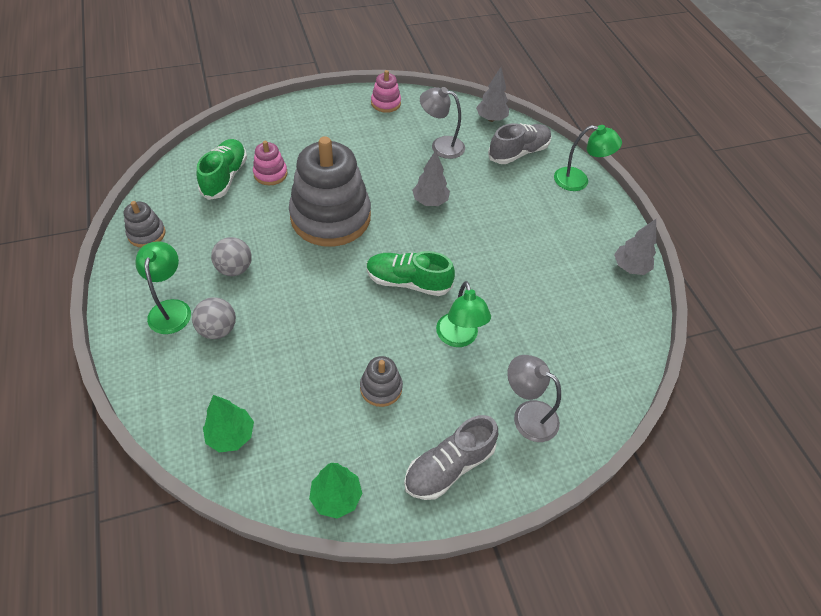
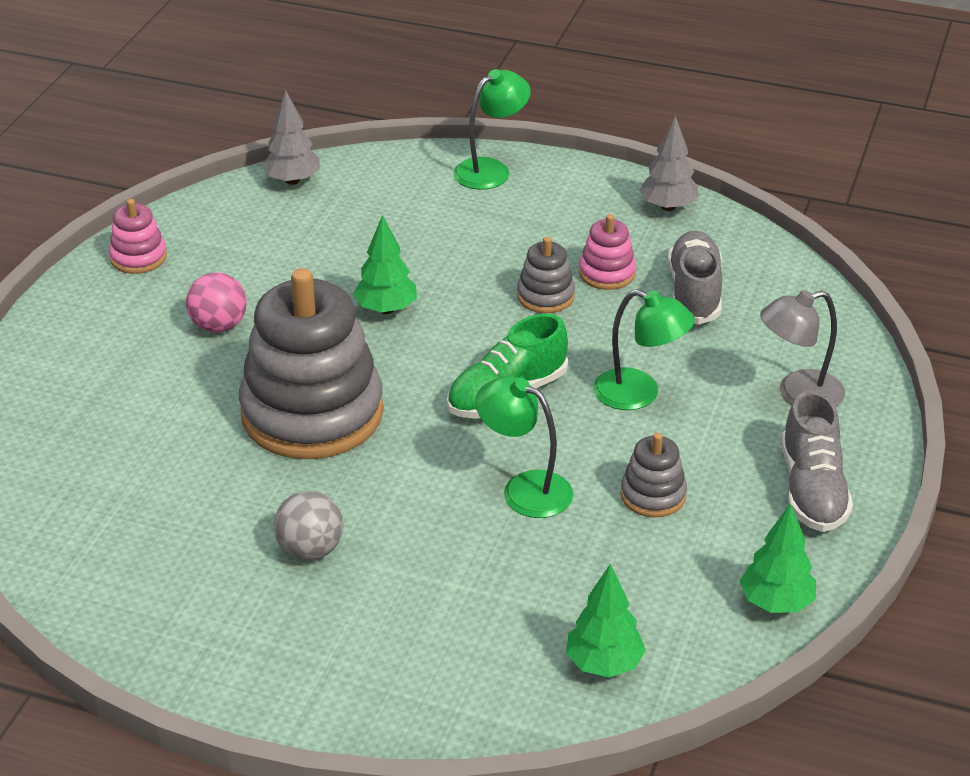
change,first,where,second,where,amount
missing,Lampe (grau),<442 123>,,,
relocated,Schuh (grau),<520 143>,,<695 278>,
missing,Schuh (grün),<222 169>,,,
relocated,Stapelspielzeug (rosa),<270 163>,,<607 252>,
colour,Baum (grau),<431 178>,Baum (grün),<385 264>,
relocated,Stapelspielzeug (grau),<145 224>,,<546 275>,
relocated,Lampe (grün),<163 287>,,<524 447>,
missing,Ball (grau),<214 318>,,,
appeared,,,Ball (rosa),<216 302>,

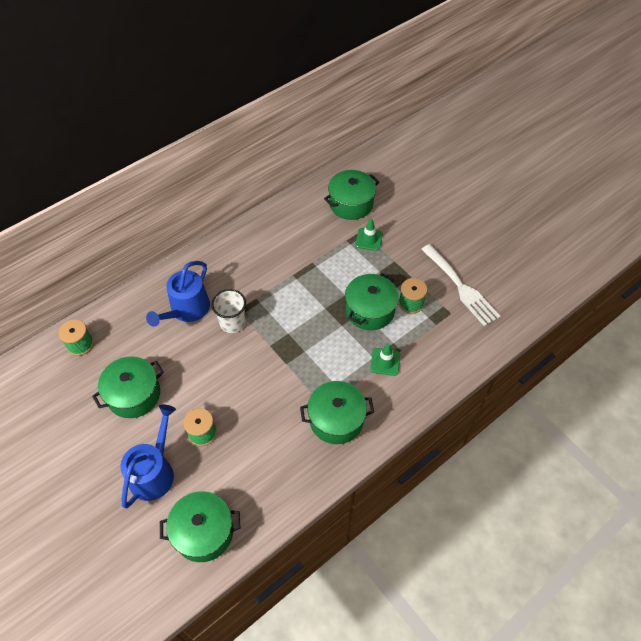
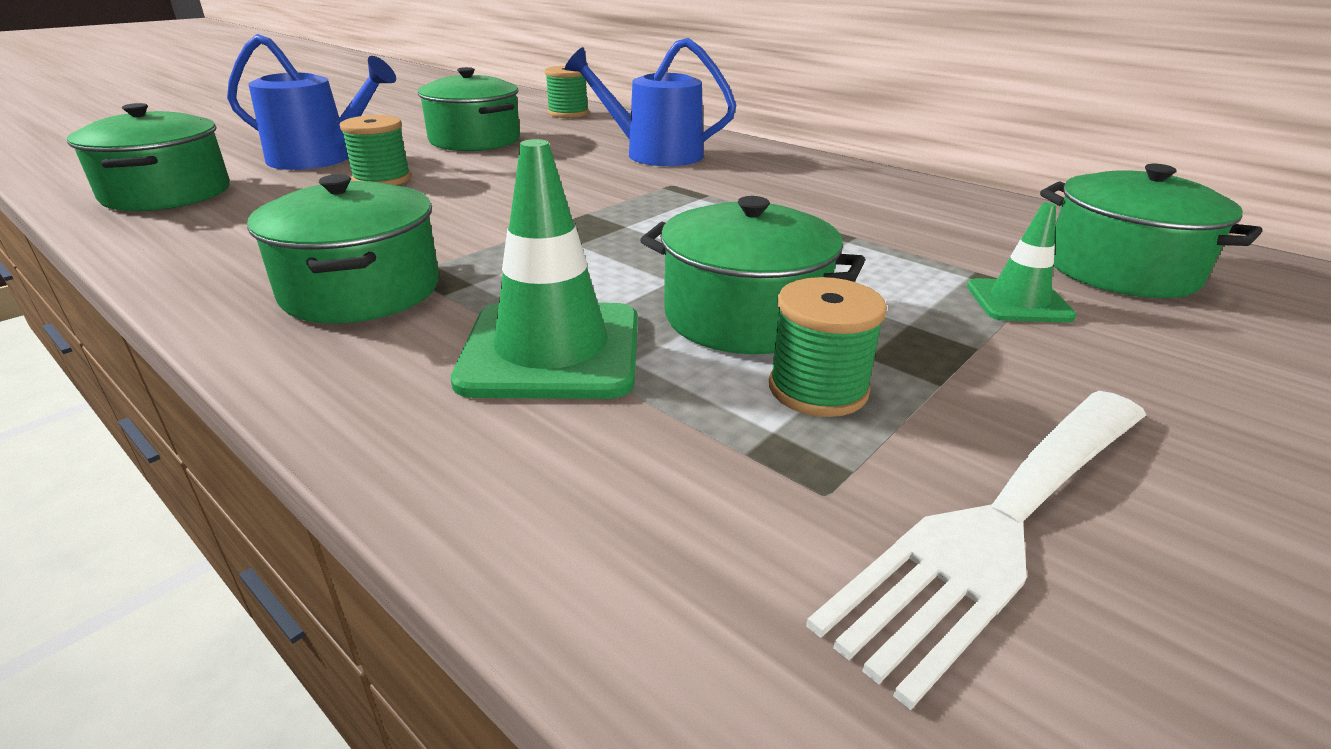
change,first,where,second,where,amount
missing,Becher (weiß),<228 311>,,,
size,Leitkegel (grün),<385 359>,,<544 269>,x1.76

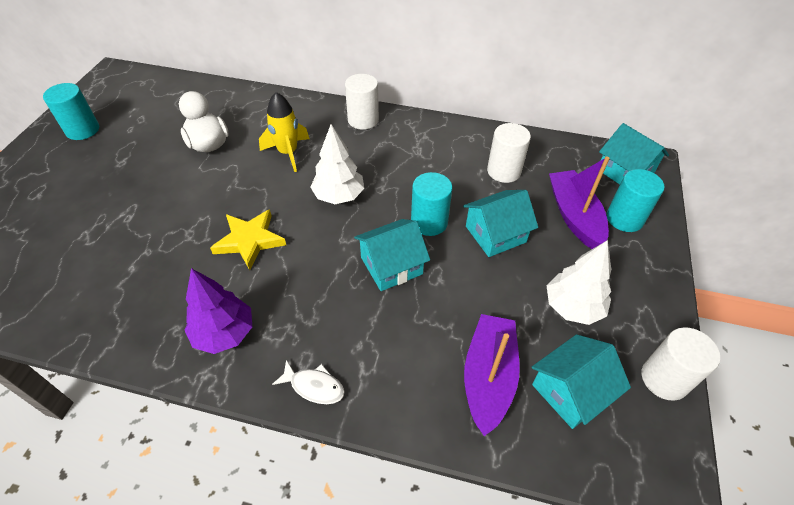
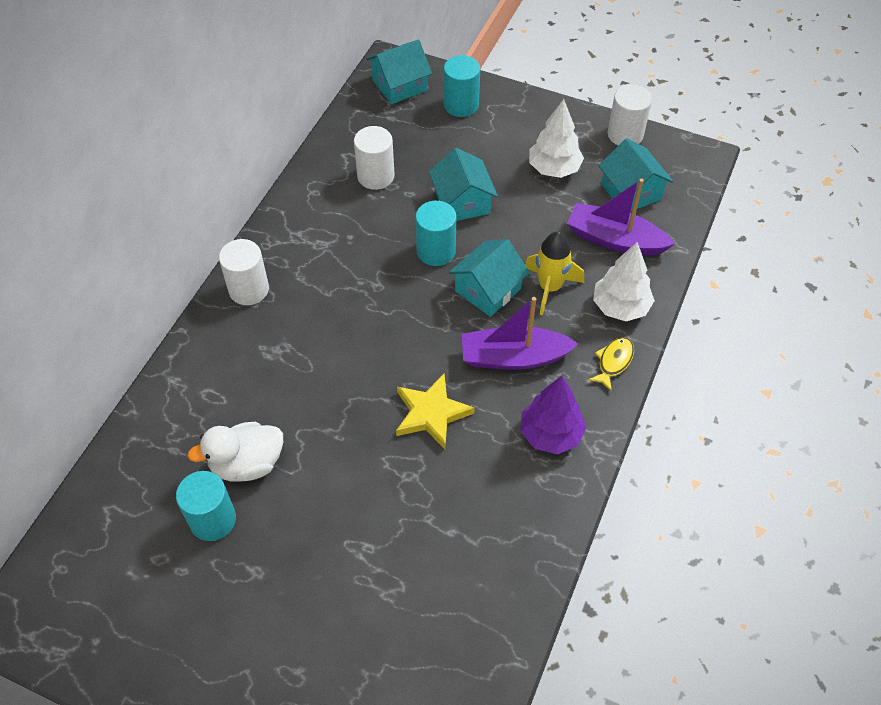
change,first,where,second,where,amount
relocated,Vollzylinder (türkis),<71 111>,,<206 506>,
relocated,Rakete (gelb),<284 132>,,<554 273>,
relocated,Baum (weiß),<337 164>,,<624 281>,
relocated,Boot (lila),<579 202>,,<520 333>,
spun,Haus (türkis),<392 255>,,<489 278>,60 degrees clockwise
colour,Fisch (weiß),<308 382>,Fisch (gelb),<611 364>,

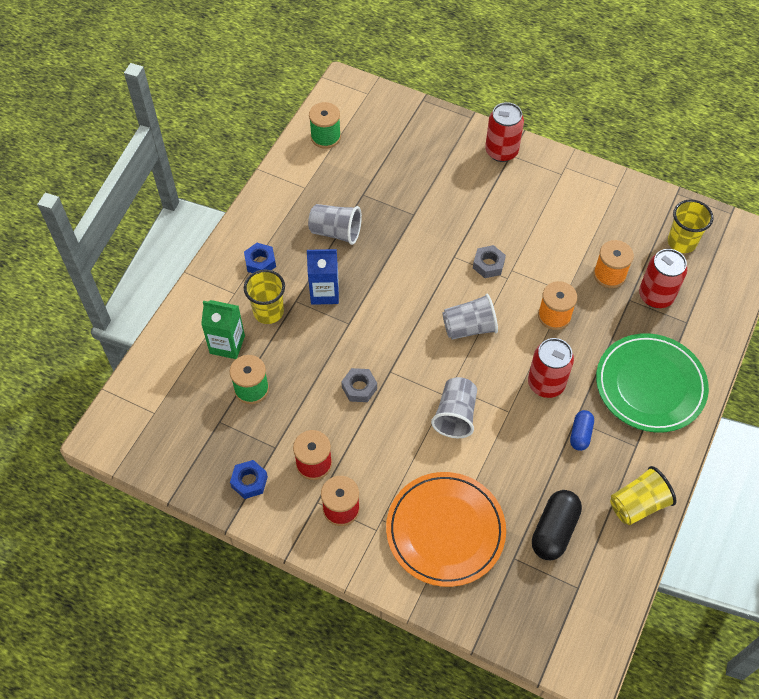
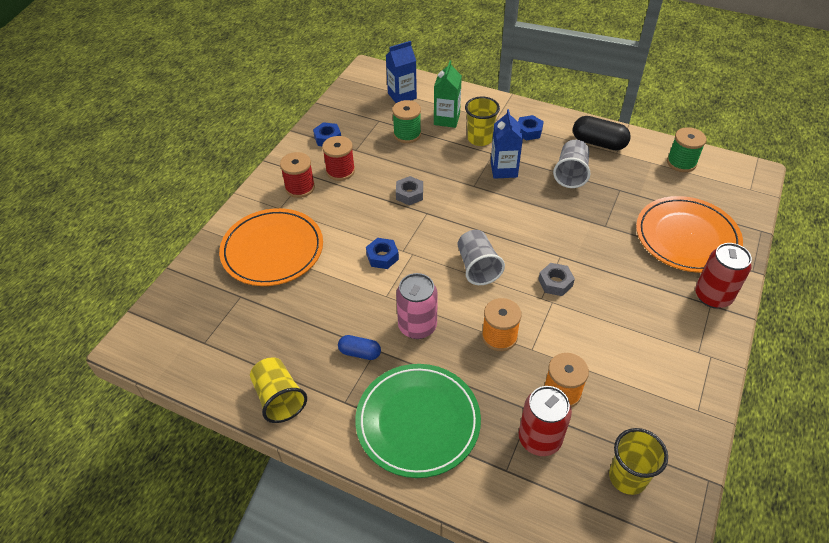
change,first,where,second,where,amount
colour,Dose (rot),<551 368>,Dose (rosa),<417 306>,
exchanged,Becher (grau),<454 407>,Sechskantmutter (blau),<382 253>,
relocated,Kapsel (schwarz),<557 525>,,<602 133>,
appeared,,,Getränkekarton (blau),<401 72>,
appeared,,,Teller (orange),<689 234>,

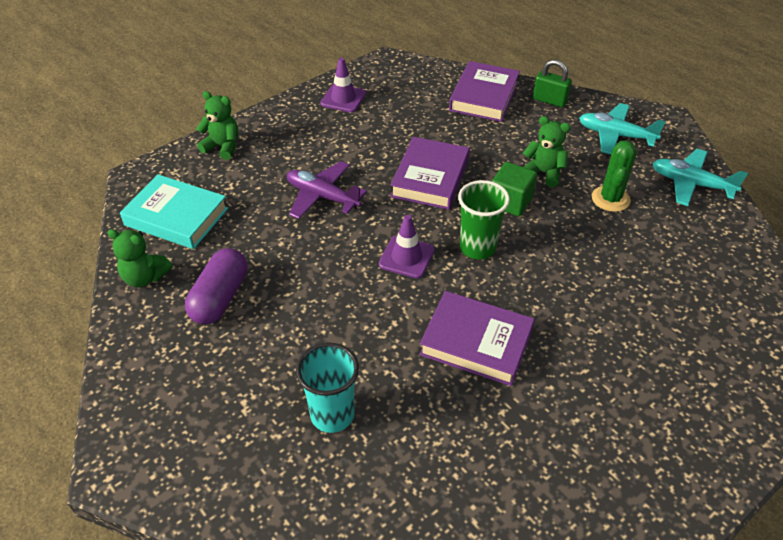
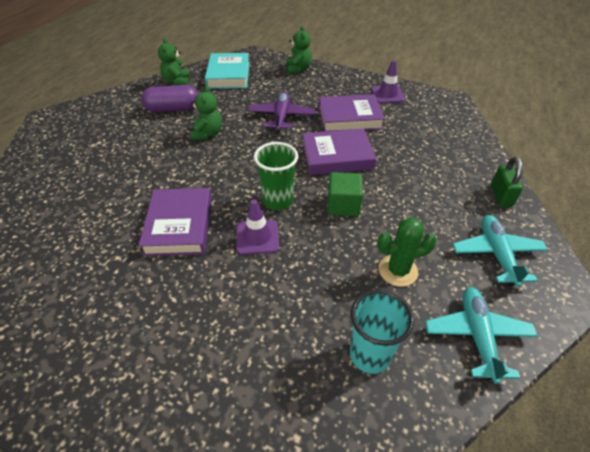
change,first,where,second,where,amount
relocated,Buch (lila),<484 91>,,<351 113>,
relocated,Teddybär (grün),<547 151>,,<206 112>,
relocated,Leitkegel (lila),<407 247>,,<257 227>,
relocated,Becher (türkis),<327 388>,,<382 331>,

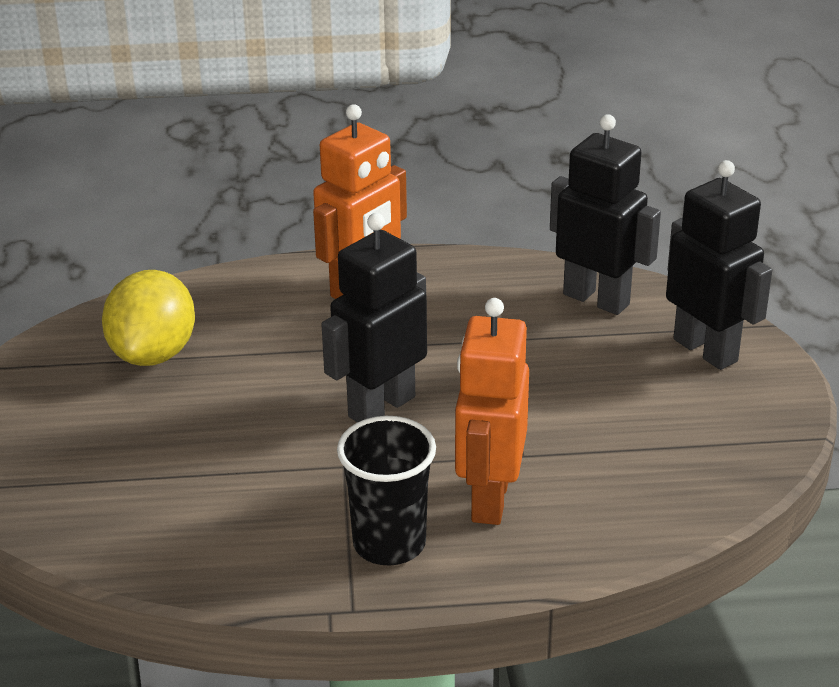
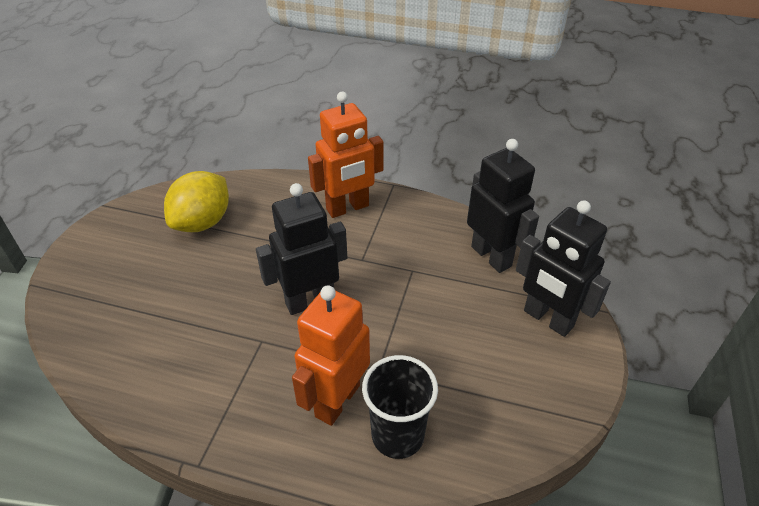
change,first,where,second,where,amount
spun,Roboter (schwarz),<719 265>,,<563 268>,150 degrees clockwise
relocated,Becher (schwarz),<386 491>,,<400 407>,

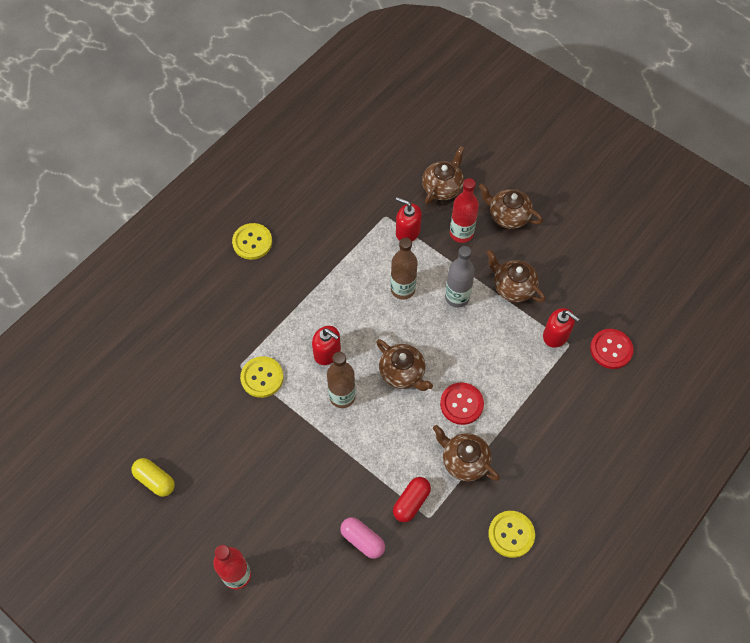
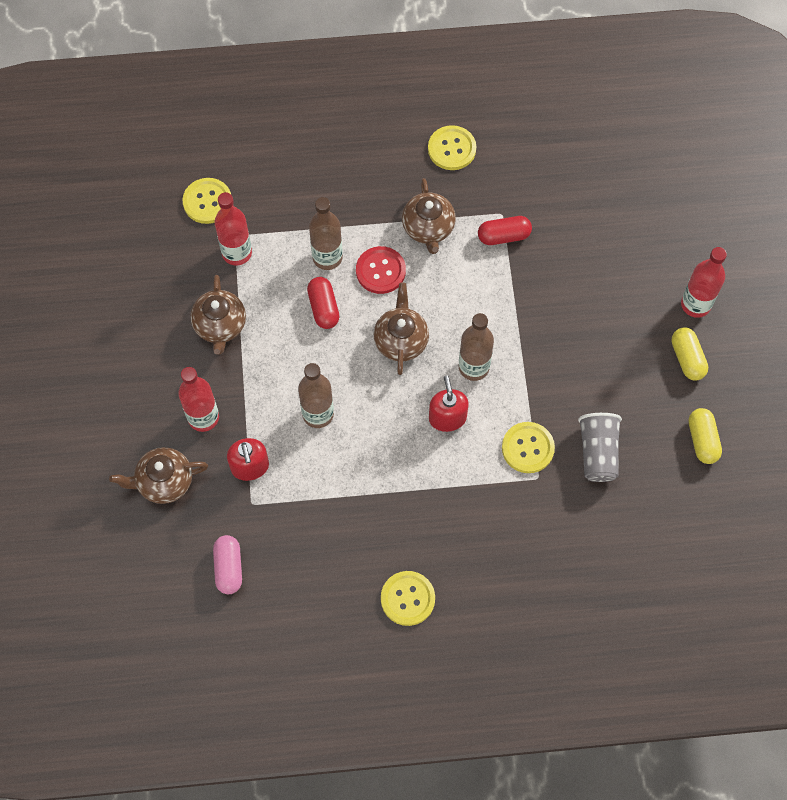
change,first,where,second,where,amount
missing,Teekanne (braun),<511 206>,,,
missing,Flasche (grau),<460 277>,,,
exchanged,Seifenspender (rot),<561 328>,Flasche (rot),<233 229>,
colour,Knopf (rot),<612 349>,Knopf (gelb),<206 201>,
relocated,Kapsel (rosa),<362 538>,,<227 564>,
appeared,,,Flasche (braun),<326 233>,
appeared,,,Kapsel (rot),<323 303>,
appeared,,,Kapsel (gelb),<690 353>,
appeared,,,Becher (grau),<600 447>,

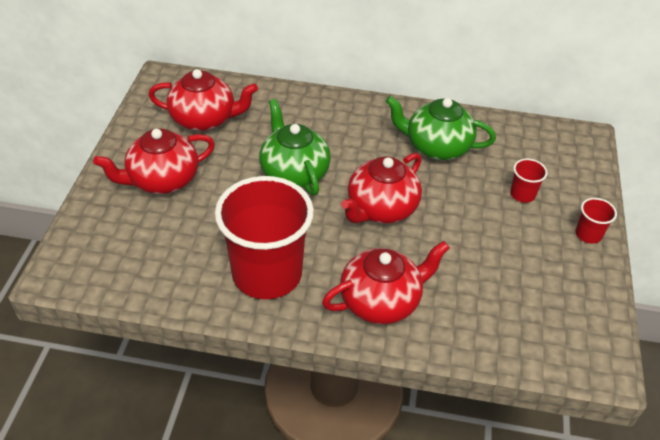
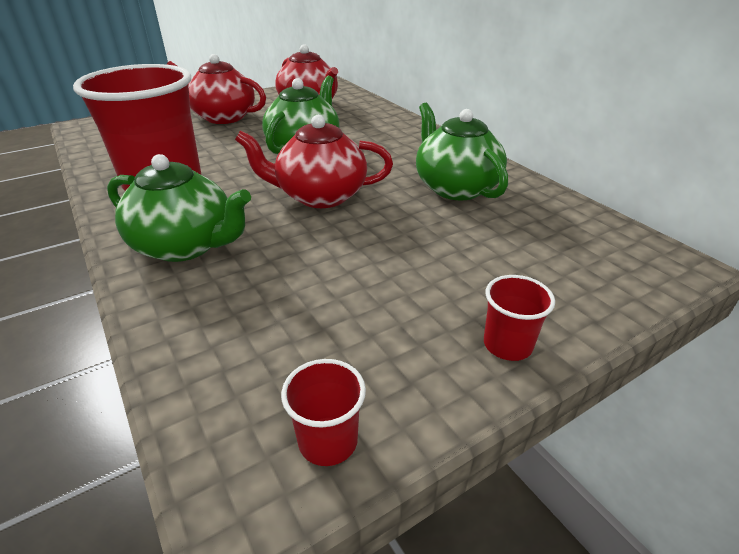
change,first,where,second,where,amount
relocated,Becher (rot),<529 181>,,<323 412>,
colour,Teekanne (rot),<386 282>,Teekanne (grün),<179 208>,

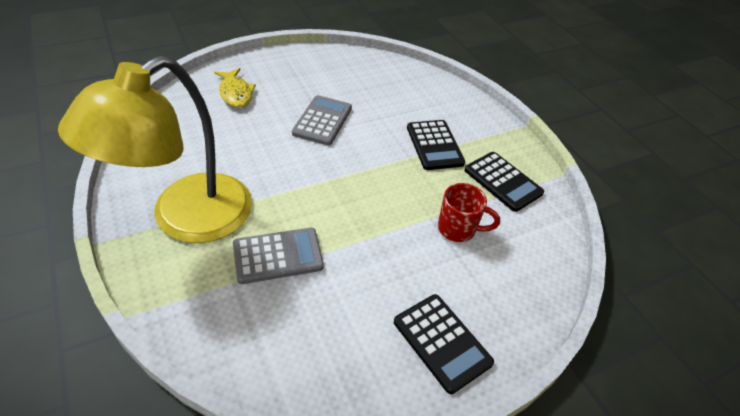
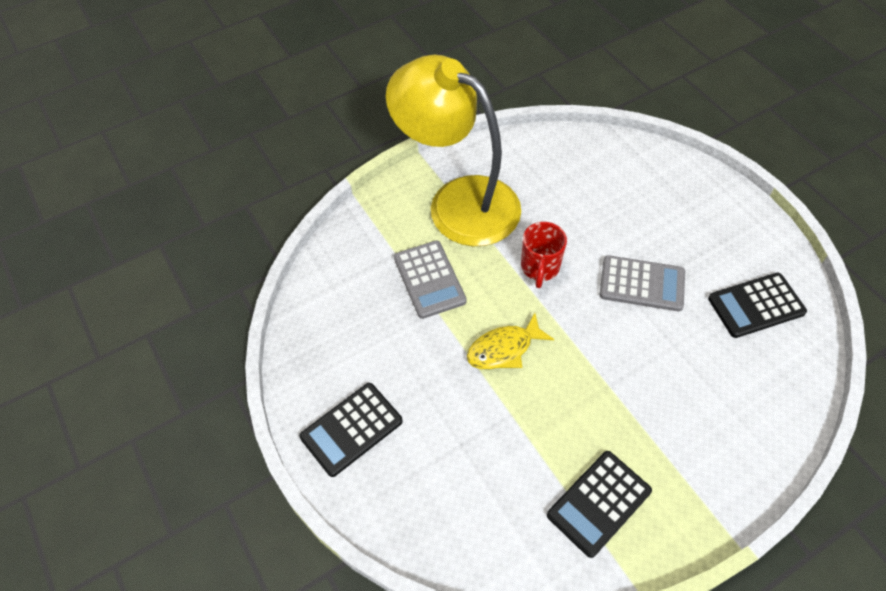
change,first,where,second,where,amount
relocated,Fisch (gelb),<235 88>,,<510 341>,
relocated,Taschenrechner (schwarz),<436 145>,,<757 305>,
relocated,Tasse (rot),<469 212>,,<544 255>,

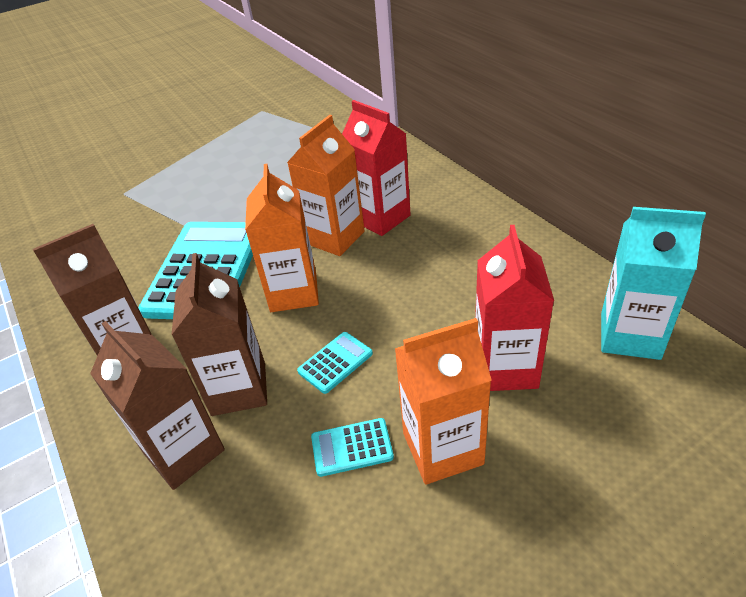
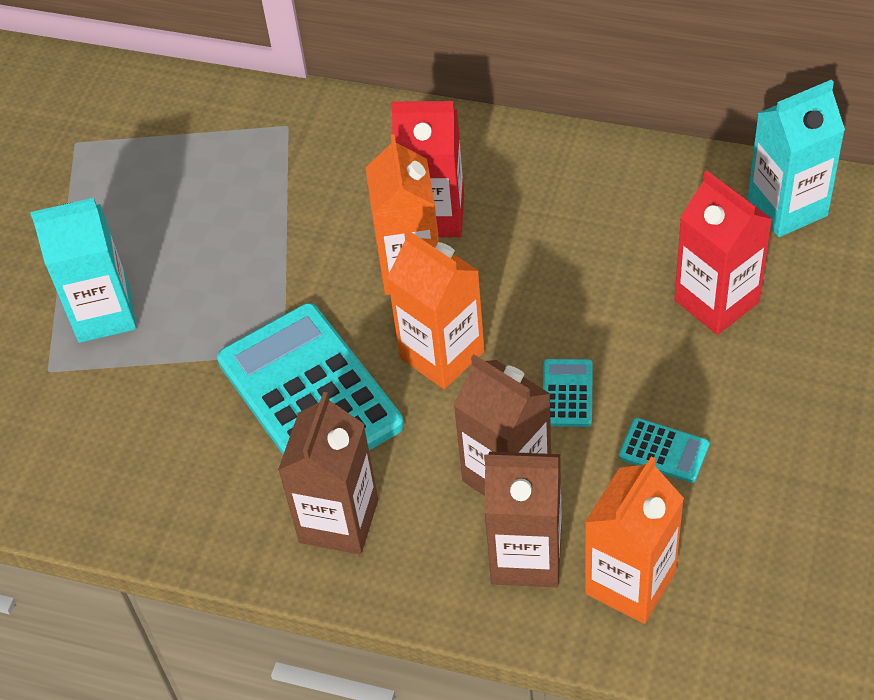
change,first,where,second,where,amount
relocated,Getränkekarton (orange),<443 401>,,<634 540>,
spun,Taschenrechner (türkis),<352 447>,,<664 450>,105 degrees counterclockwise
appeared,,,Getränkekarton (türkis),<83 270>,

